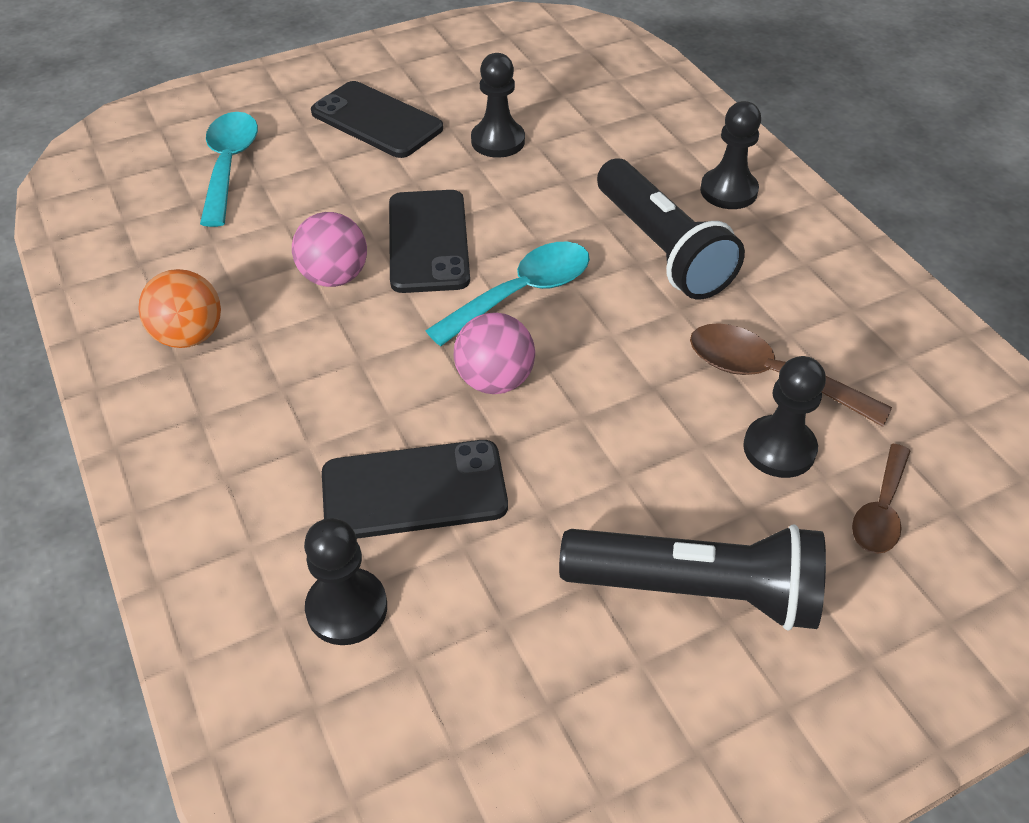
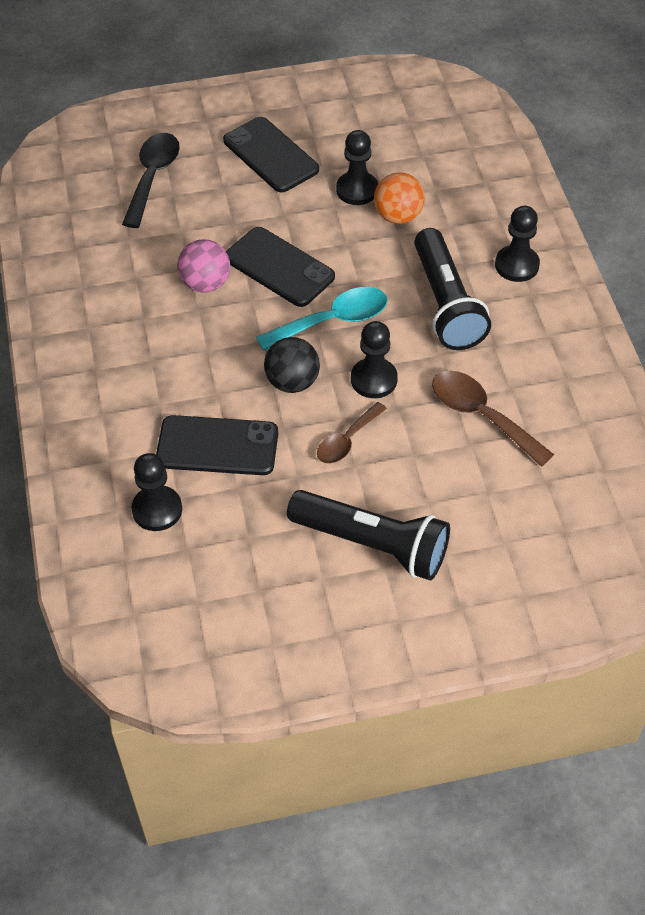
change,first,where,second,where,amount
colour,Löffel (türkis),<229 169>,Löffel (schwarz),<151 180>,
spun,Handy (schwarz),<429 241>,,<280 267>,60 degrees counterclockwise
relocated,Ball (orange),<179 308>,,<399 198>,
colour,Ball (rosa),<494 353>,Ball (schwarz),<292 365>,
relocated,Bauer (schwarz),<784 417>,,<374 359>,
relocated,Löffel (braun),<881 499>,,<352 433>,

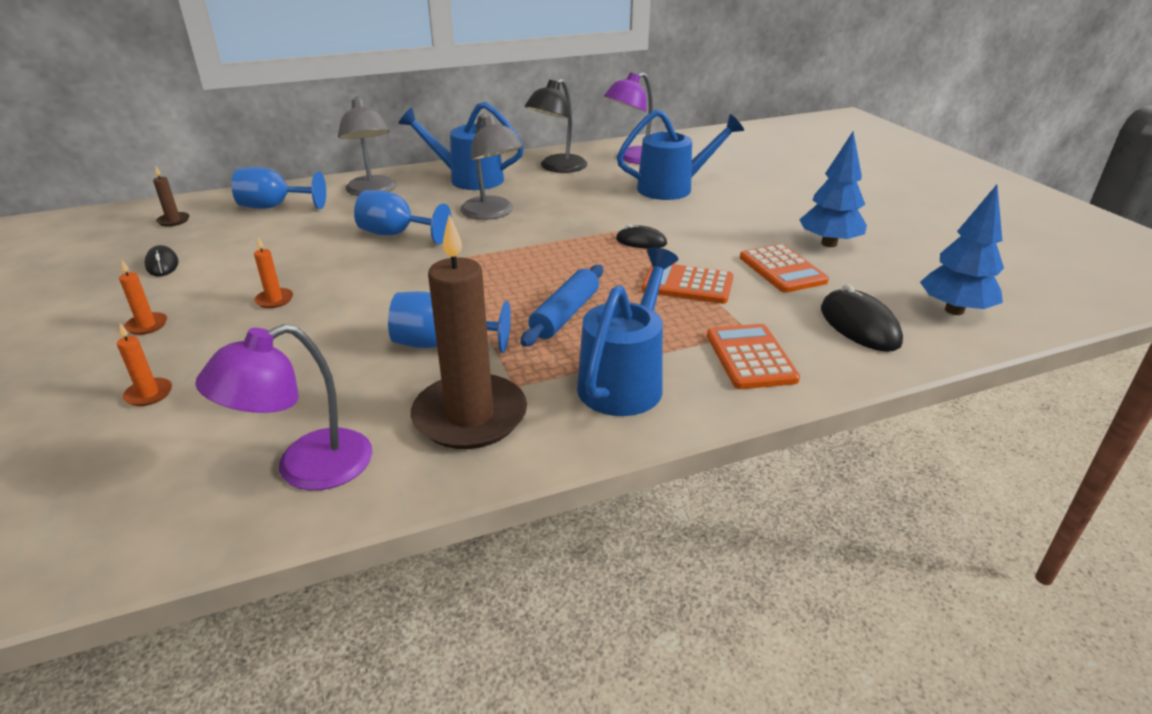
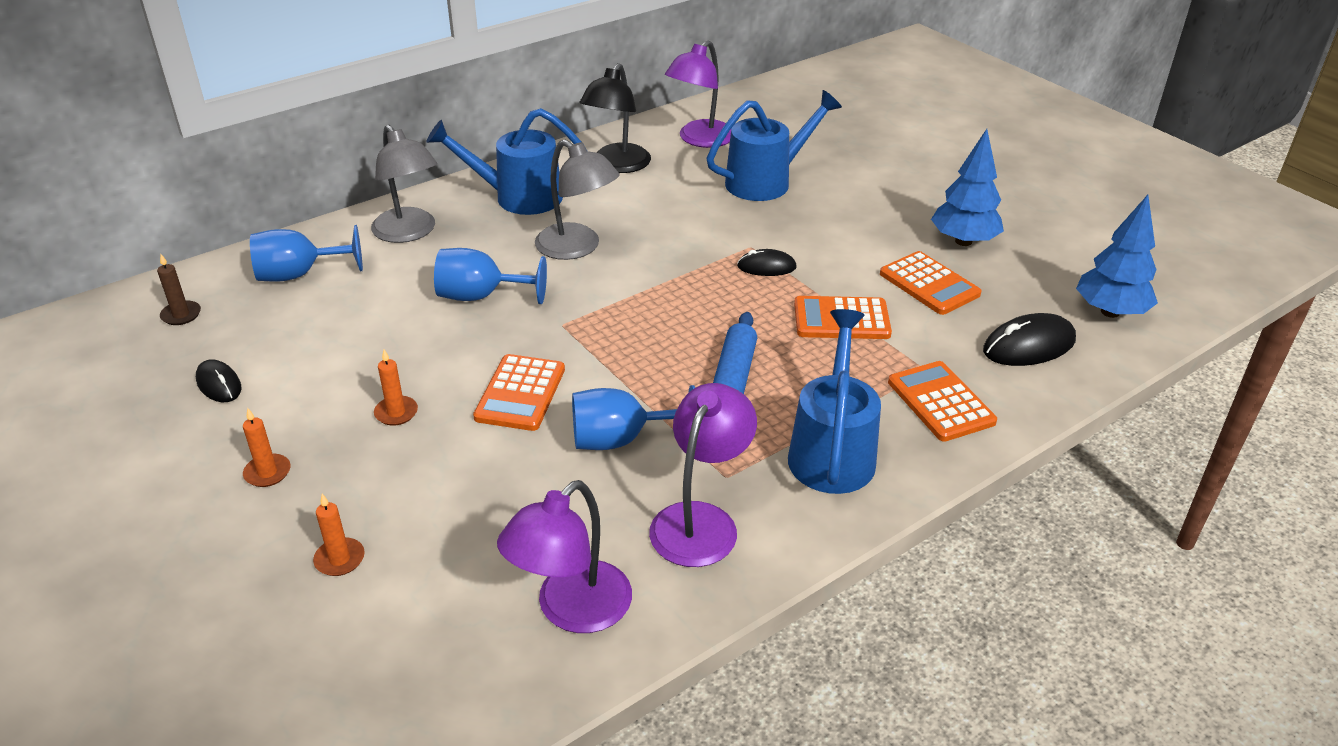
change,first,where,second,where,amount
exchanged,Kerze (braun),<469 331>,Lampe (lila),<703 475>,
spun,Computermaus (schwarz),<862 318>,,<1029 339>,75 degrees counterclockwise
appeared,,,Taschenrechner (orange),<519 392>,

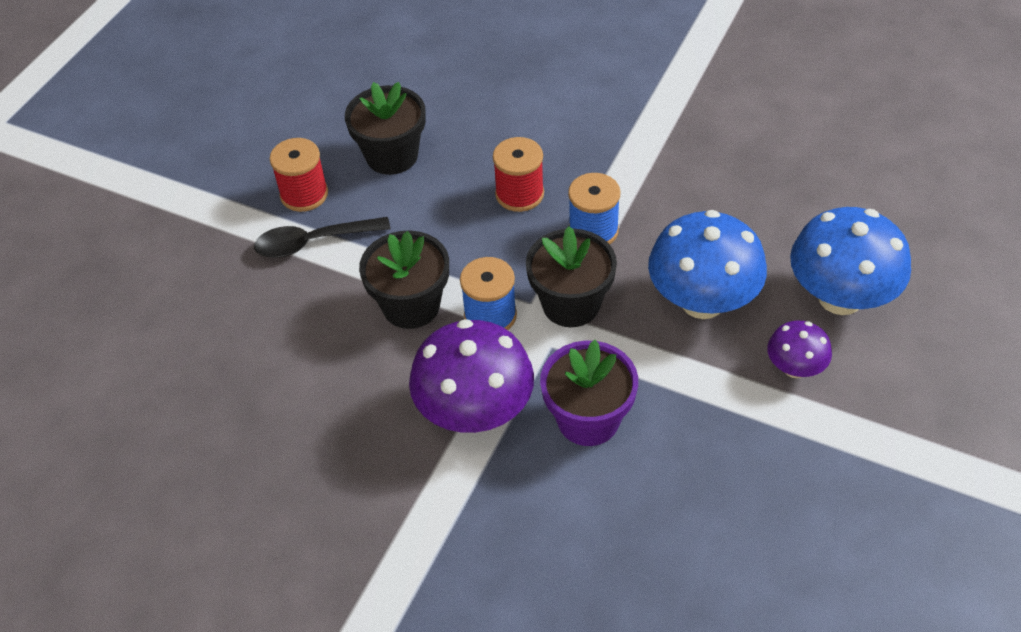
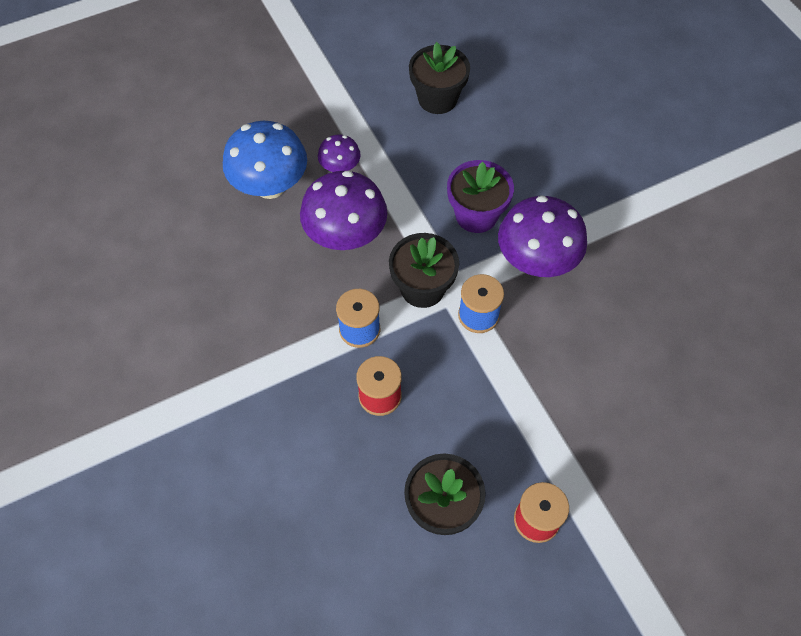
change,first,where,second,where,amount
colour,Pilz (blau),<707 264>,Pilz (lila),<343 210>,
missing,Löffel (schwarz),<322 237>,,,
relocated,Blumentopf (schwarz),<404 280>,,<439 78>,

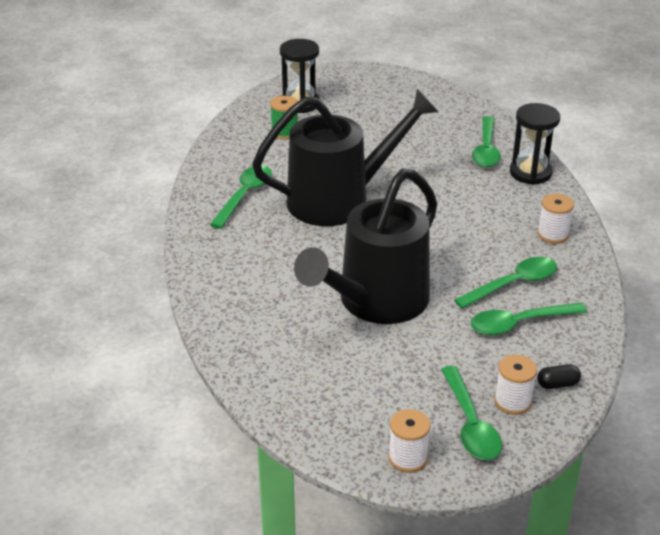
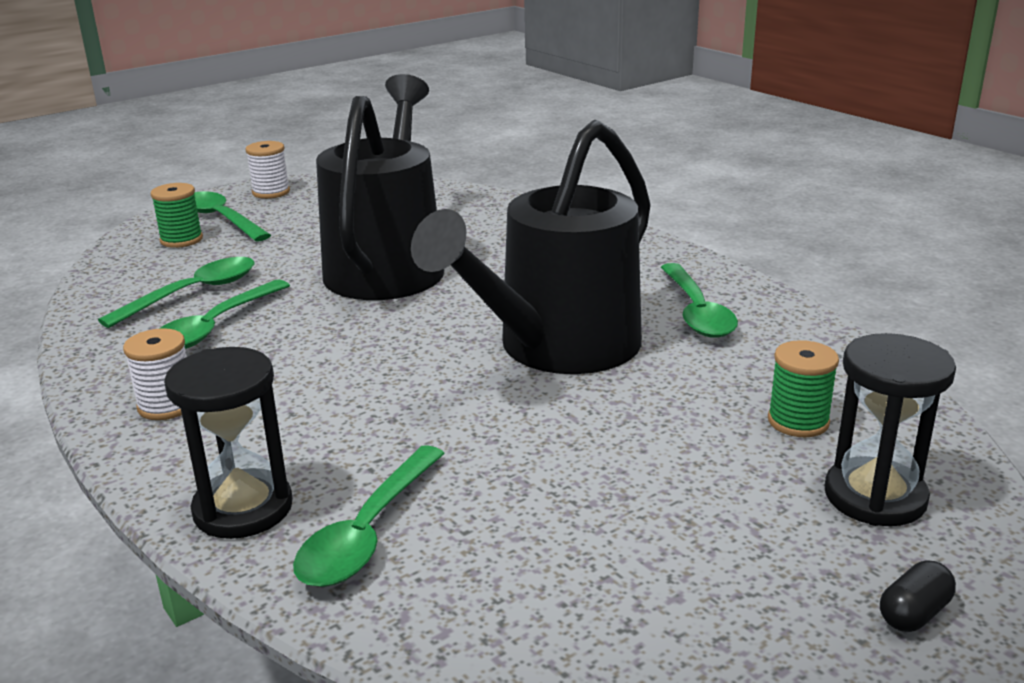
change,first,where,second,where,amount
spun,Löffel (grün),<486 141>,,<369 516>,135 degrees counterclockwise
colour,Garnrolle (weiß),<515 385>,Garnrolle (grün),<176 215>,
relocated,Kapsel (schwarz),<559 376>,,<918 596>,

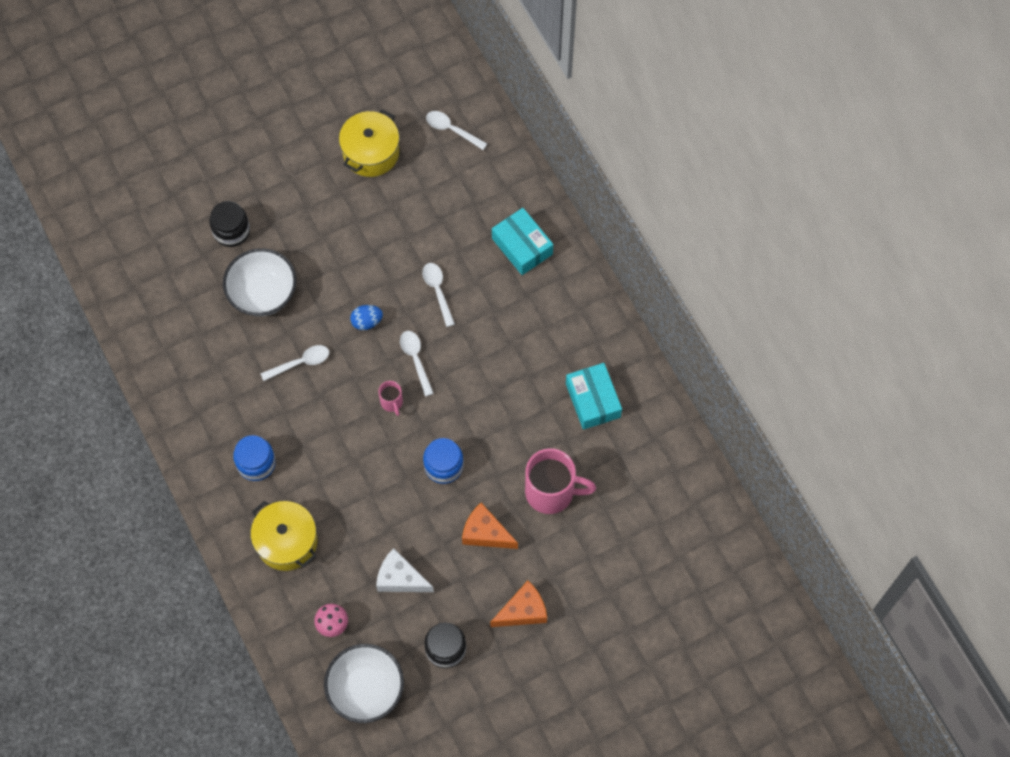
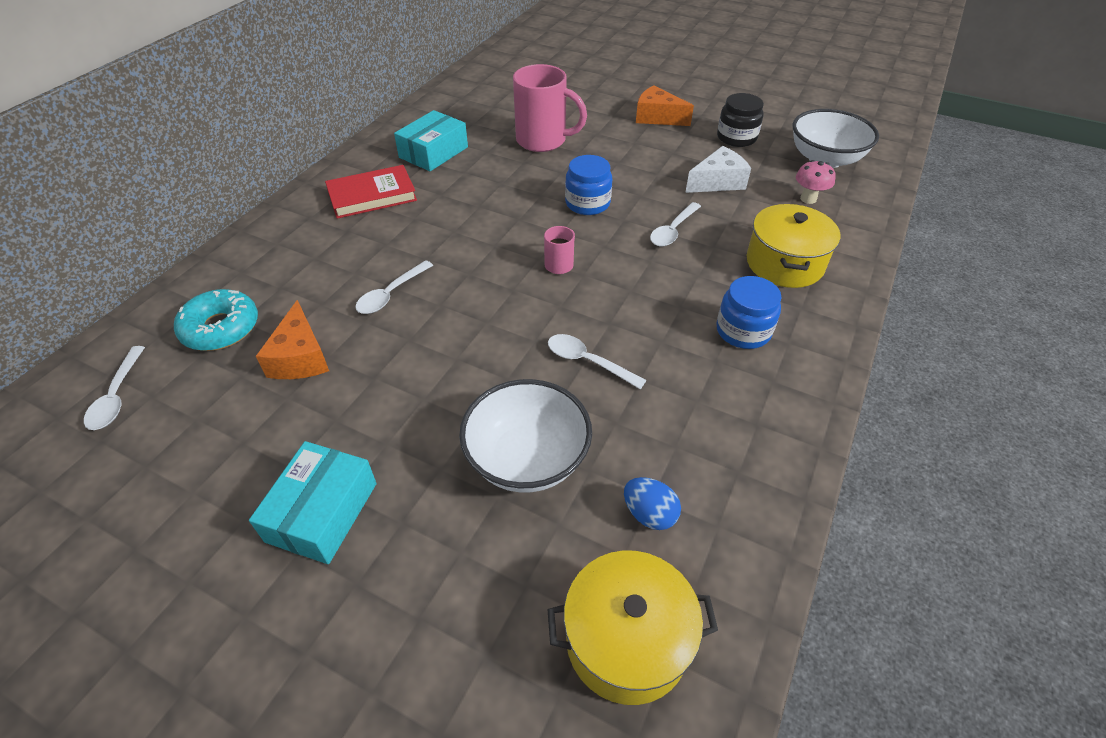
change,first,where,second,where,amount
relocated,Kochtopf (gelb),<369 143>,,<632 628>,
missing,Einmachglas (schwarz),<229 224>,,,
relocated,Schachtel (türkis),<522 241>,,<313 502>,
relocated,Ei (blau),<366 317>,,<652 503>,
relocated,Löffel (weiß),<417 363>,,<675 224>,
spun,Tasse (rosa),<560 481>,,<550 108>,135 degrees clockwise
relocated,Käse (orange),<490 526>,,<292 339>,
spun,Käse (weiß),<405 570>,,<718 169>,105 degrees counterclockwise
appeared,,,Buch (rot),<371 192>,
appeared,,,Donut (türkis),<216 320>,

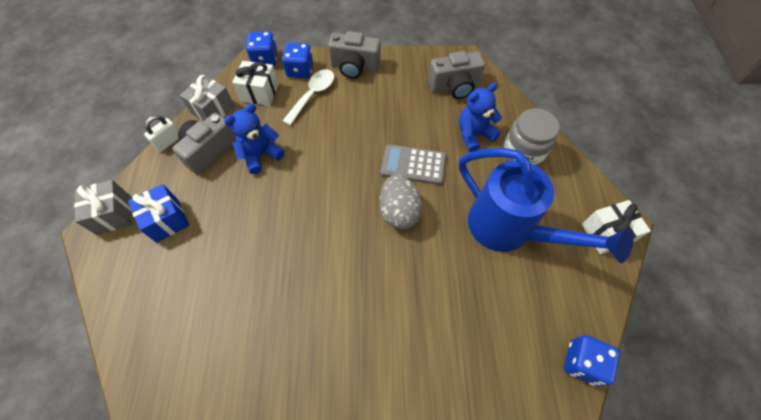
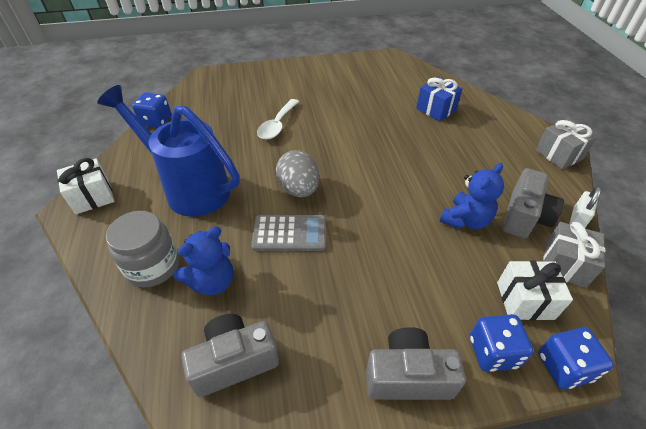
change,first,where,second,where,amount
relocated,Löffel (weiß),<308 97>,,<278 119>,
relocated,Geschenk (blau),<159 213>,,<439 99>,

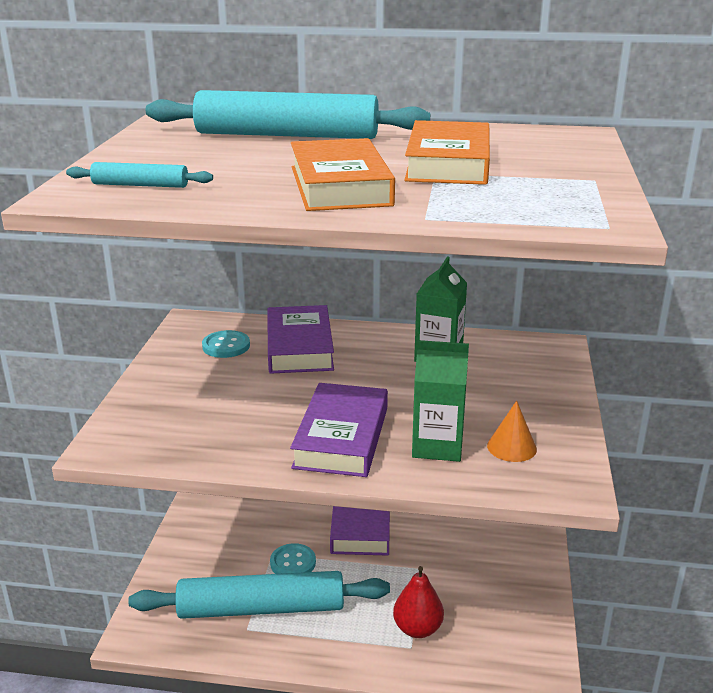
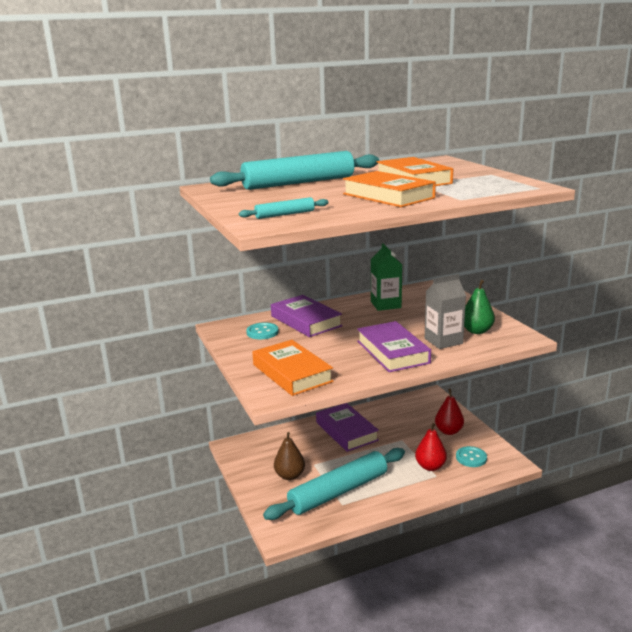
change,first,where,second,where,amount
colour,Getränkekarton (grün),<440 401>,Getränkekarton (grau),<445 311>,
exchanged,Kegel (orange),<512 431>,Birne (grün),<479 307>,
relocated,Knopf (türkis),<293 558>,,<471 456>,
appeared,,,Buch (orange),<293 368>,
appeared,,,Birne (rot),<449 412>,
appeared,,,Birne (braun),<289 456>,

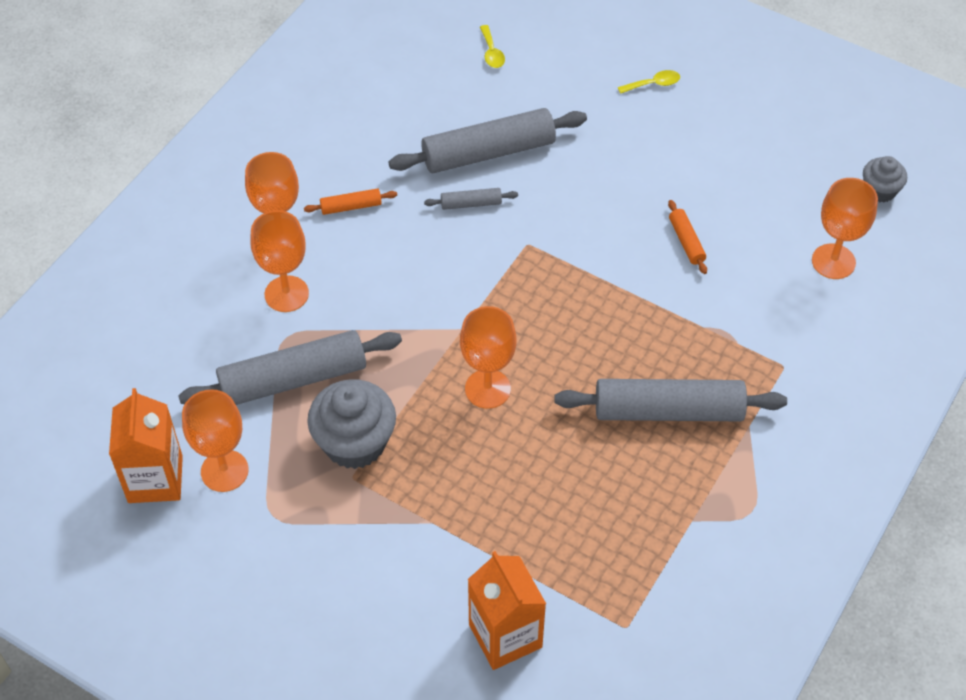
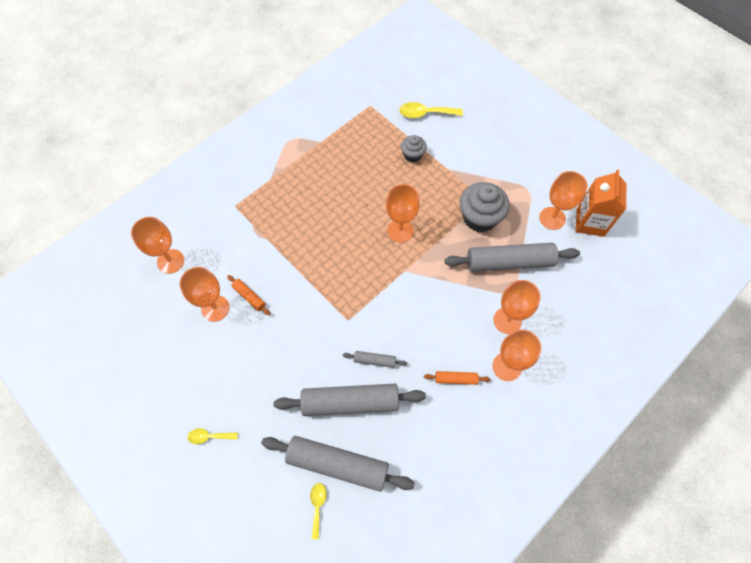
change,first,where,second,where,amount
relocated,Muffin (grau),<885 179>,,<414 148>,
spun,Nudelholz (orange),<687 237>,,<248 295>,45 degrees counterclockwise
relocated,Nudelholz (grau),<670 400>,,<338 464>,
exchanged,Getränkekarton (orange),<507 610>,Löffel (gelb),<431 110>,
appeared,,,Kelch (orange),<204 294>,

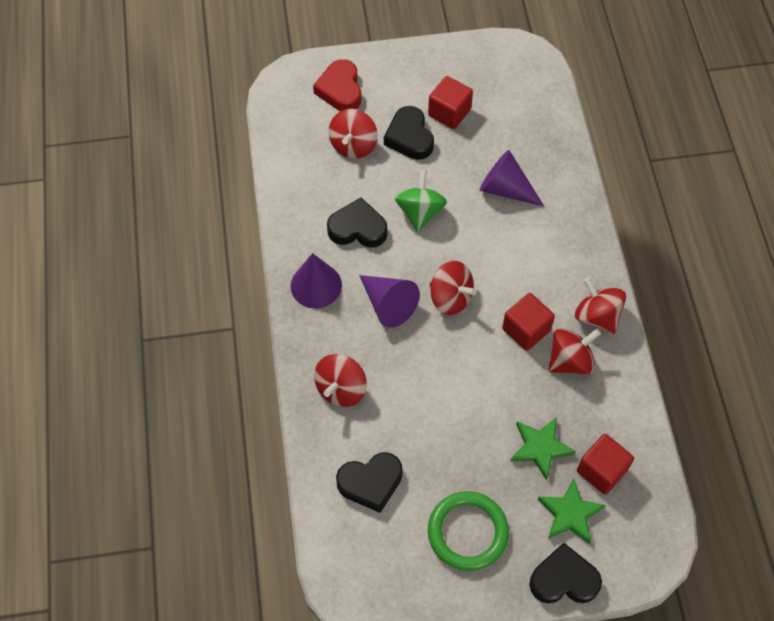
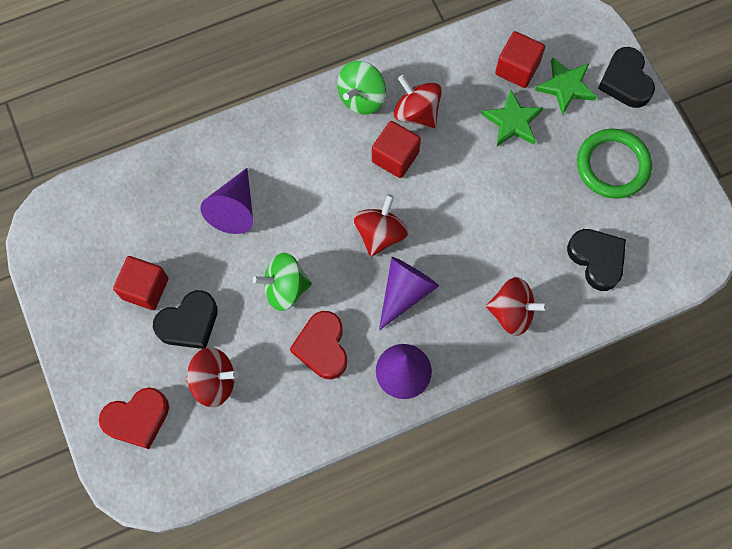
change,first,where,second,where,amount
colour,Herz (schwarz),<357 223>,Herz (rot),<318 345>,
colour,Kreisel (rot),<600 305>,Kreisel (grün),<361 88>,

